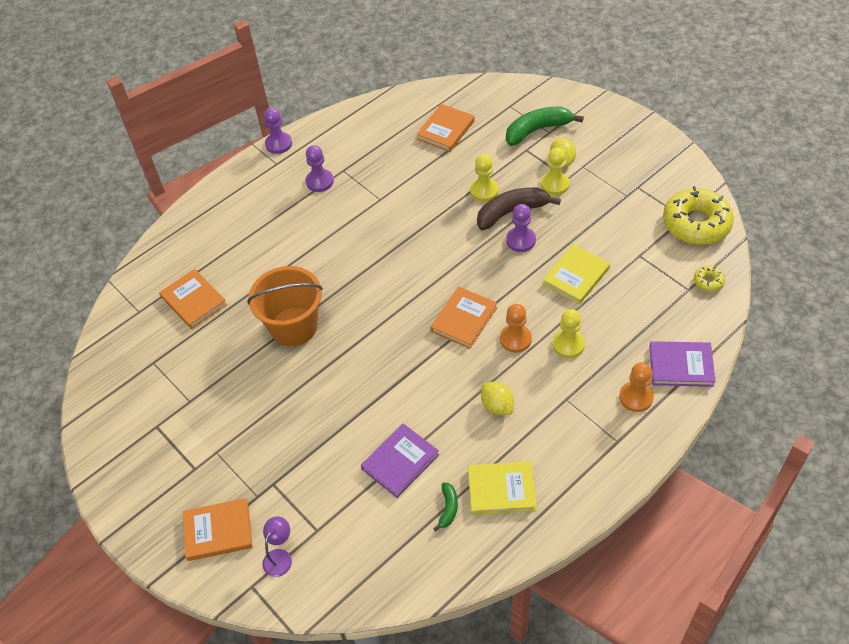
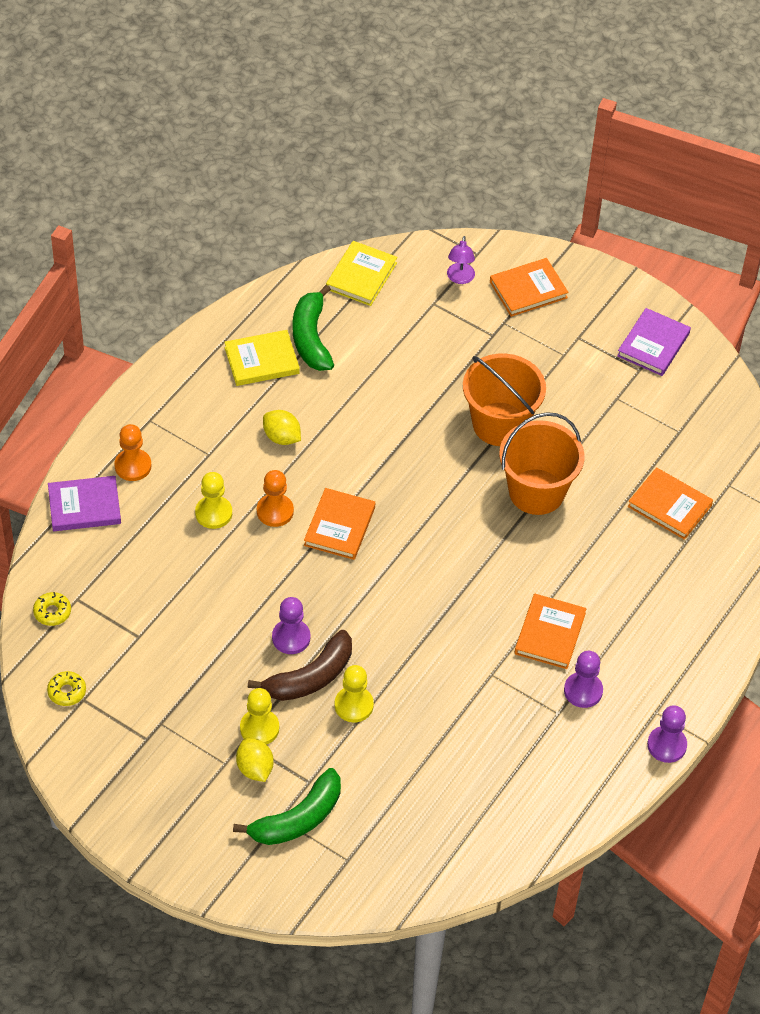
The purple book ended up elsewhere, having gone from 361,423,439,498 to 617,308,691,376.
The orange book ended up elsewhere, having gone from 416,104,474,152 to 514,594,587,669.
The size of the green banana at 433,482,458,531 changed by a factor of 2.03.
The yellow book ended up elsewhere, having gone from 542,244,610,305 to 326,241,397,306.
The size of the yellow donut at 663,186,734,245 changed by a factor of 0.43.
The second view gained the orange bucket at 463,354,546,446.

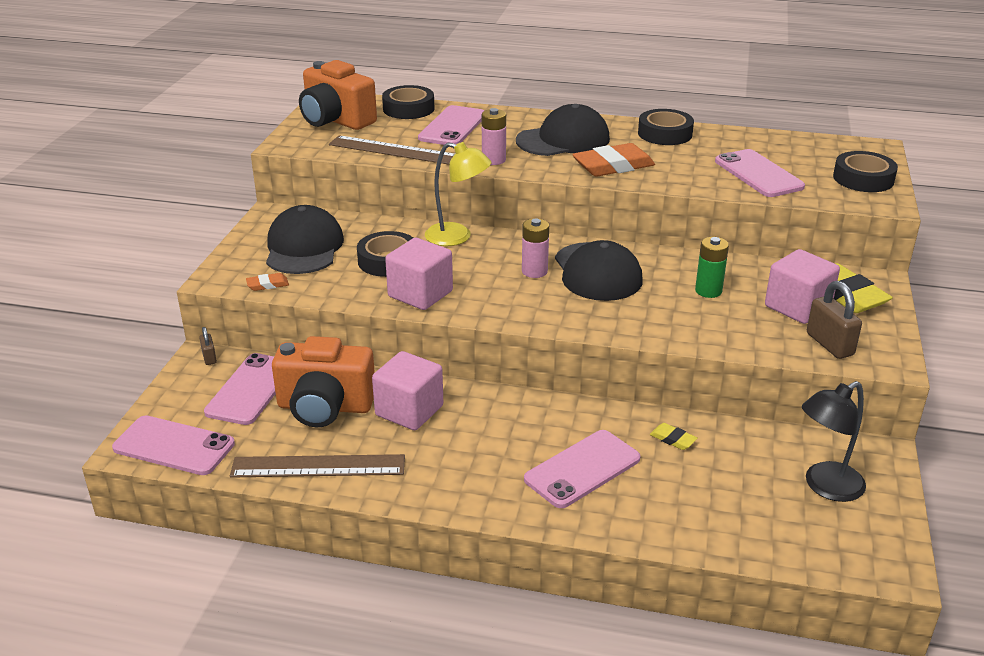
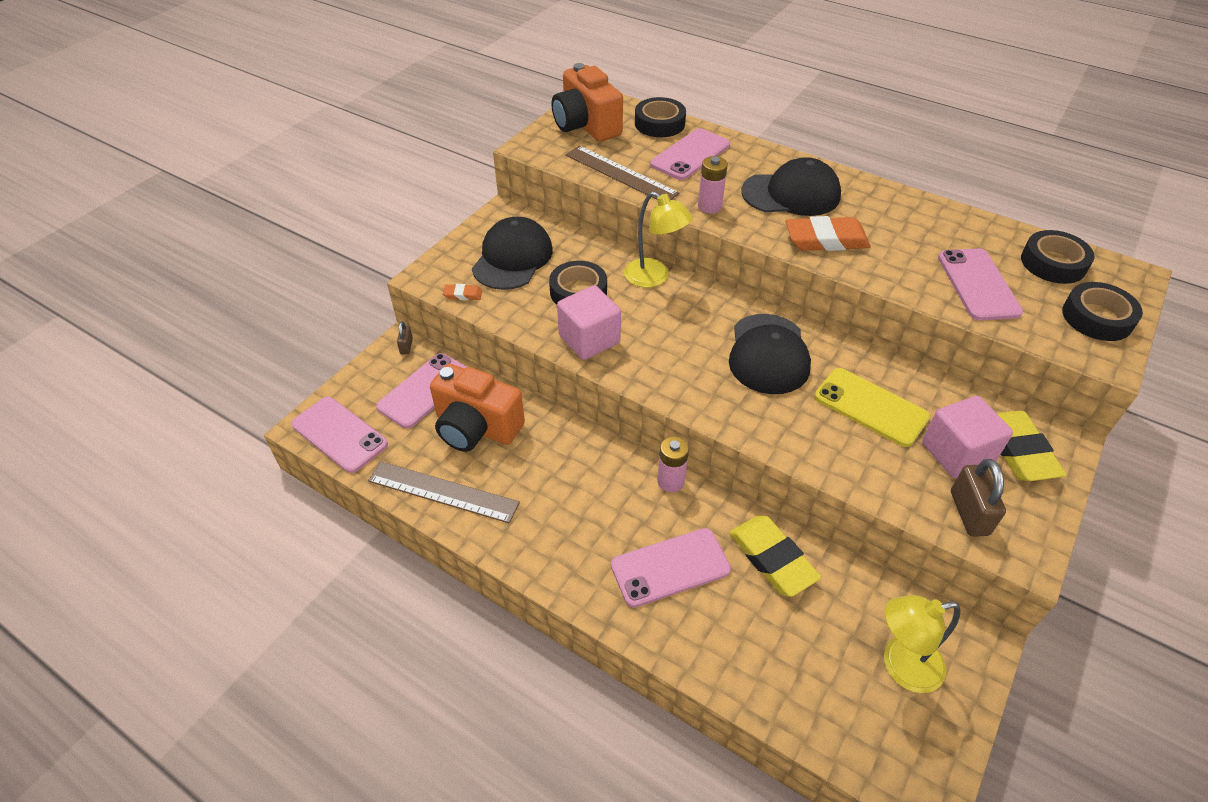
The second view lost the pink cube at 372,351,443,430.
The pink battery ended up elsewhere, having gone from 522,218,549,278 to 657,436,689,492.
The black tape ended up elsewhere, having gone from 638,109,694,145 to 1021,230,1095,284.
The size of the yellow eraser at 650,423,698,450 changed by a factor of 2.13.
Where the green battery stood at 695,237,729,298, the yellow phone came to stand at 814,368,930,447.
What was the black lamp at 802,381,866,502 turned into the yellow lamp at 884,595,960,693.

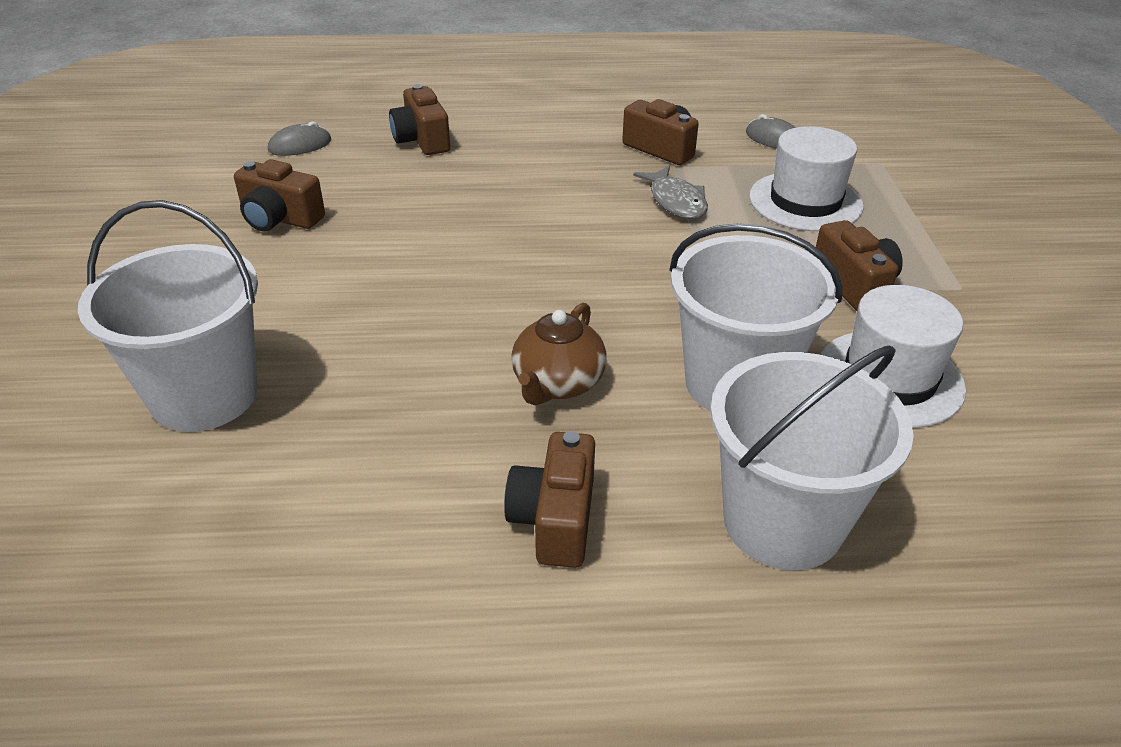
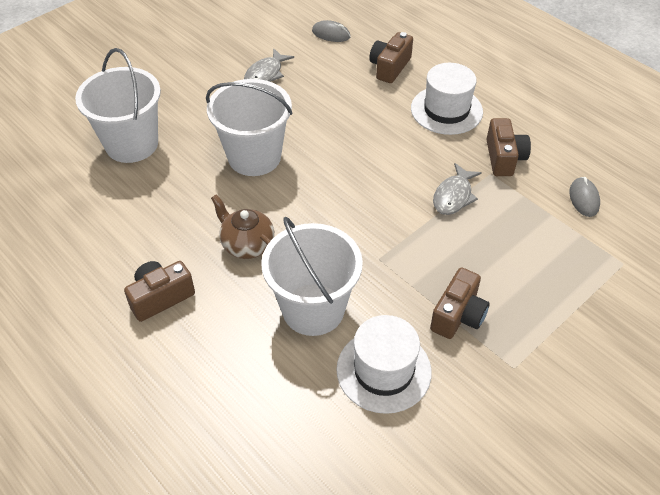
Where the brown camera stood at 234,159,325,231, the grey fish came to stand at 244,48,294,82.
The brown teapot at 511,303,607,405 ended up facing another way, 60 degrees clockwise from before.
The white bucket ended up elsewhere, having gone from 710,346,914,570 to 206,79,293,176.
The white hat ended up elsewhere, having gone from 749,126,864,231 to 411,63,483,135.

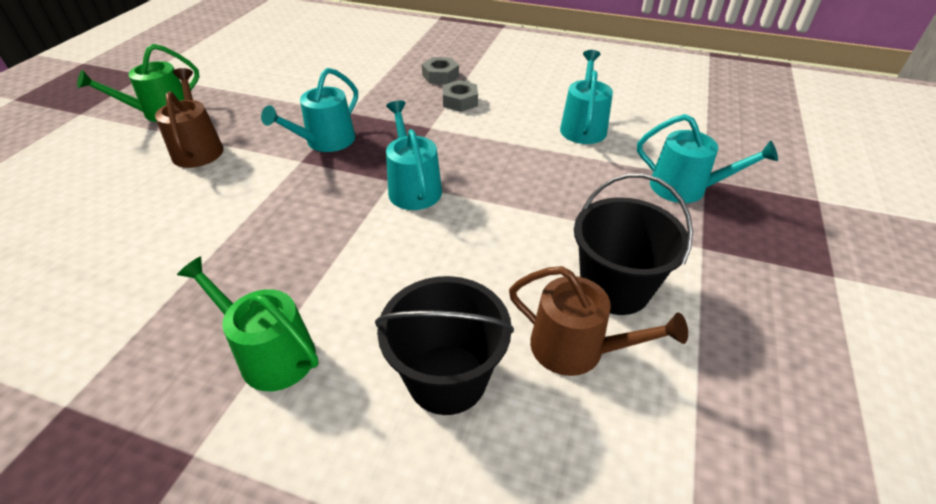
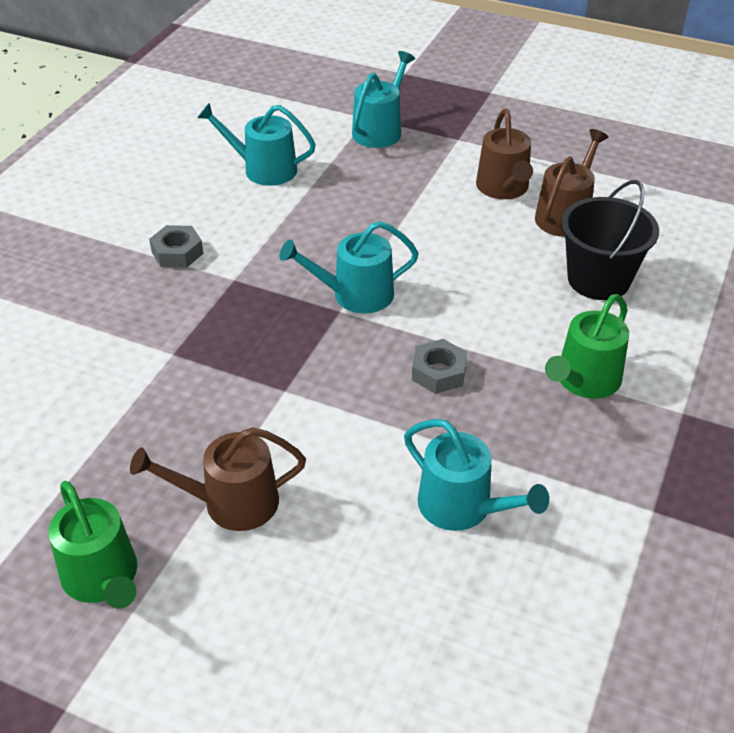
The turquoise watering can ended up elsewhere, having gone from 261,68,358,152 to 404,419,549,531.
The grey nut ended up elsewhere, having gone from 422,57,459,84 to 412,339,467,394.
Where the black bucket stood at 574,174,693,315, the brown watering can came to stand at 476,109,533,199.

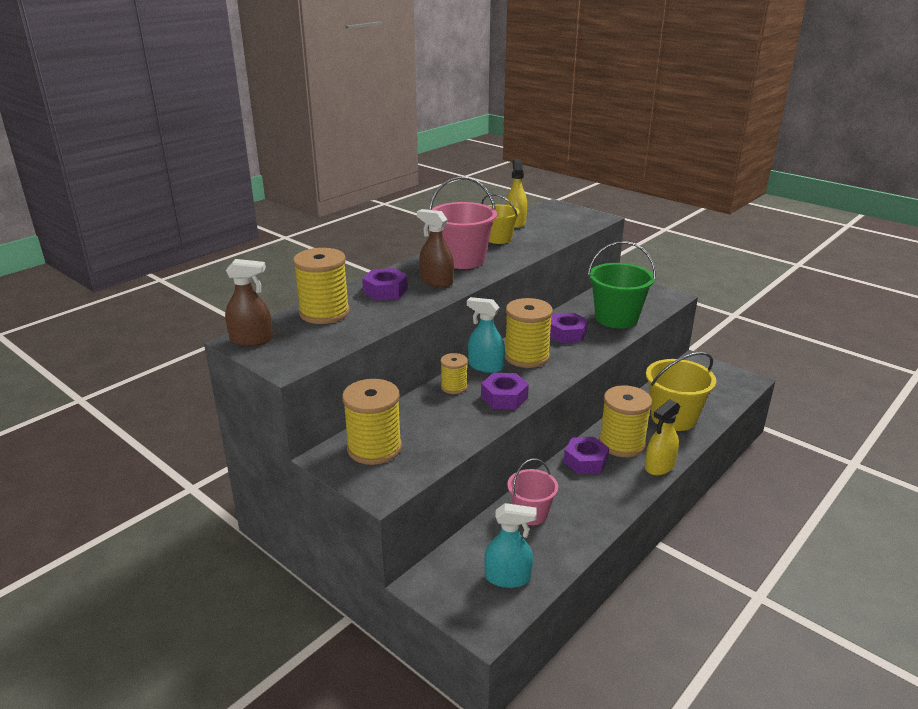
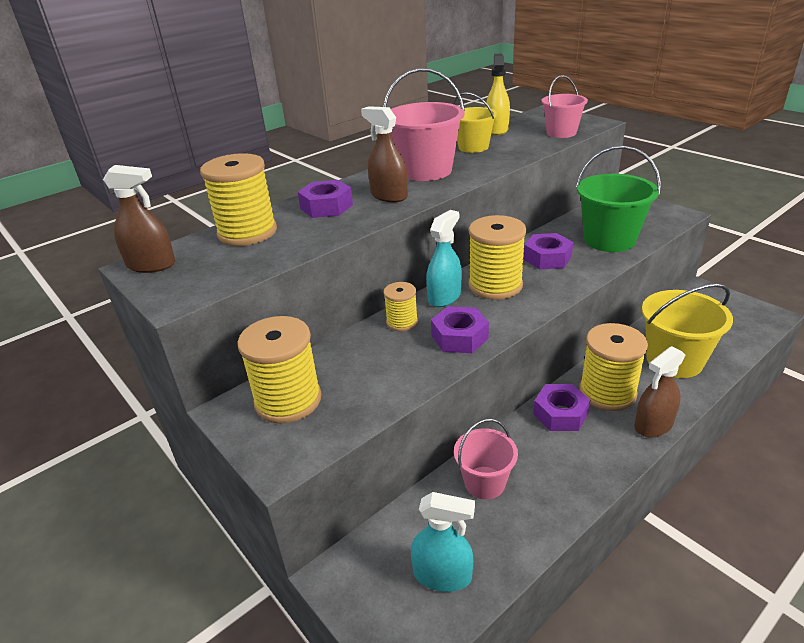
The turquoise spray bottle at 467,297,505,373 ended up facing another way, 90 degrees clockwise from before.
What was the yellow spray bottle at 645,400,680,475 turned into the brown spray bottle at 634,346,685,438.
The second view gained the pink bucket at 542,75,588,138.

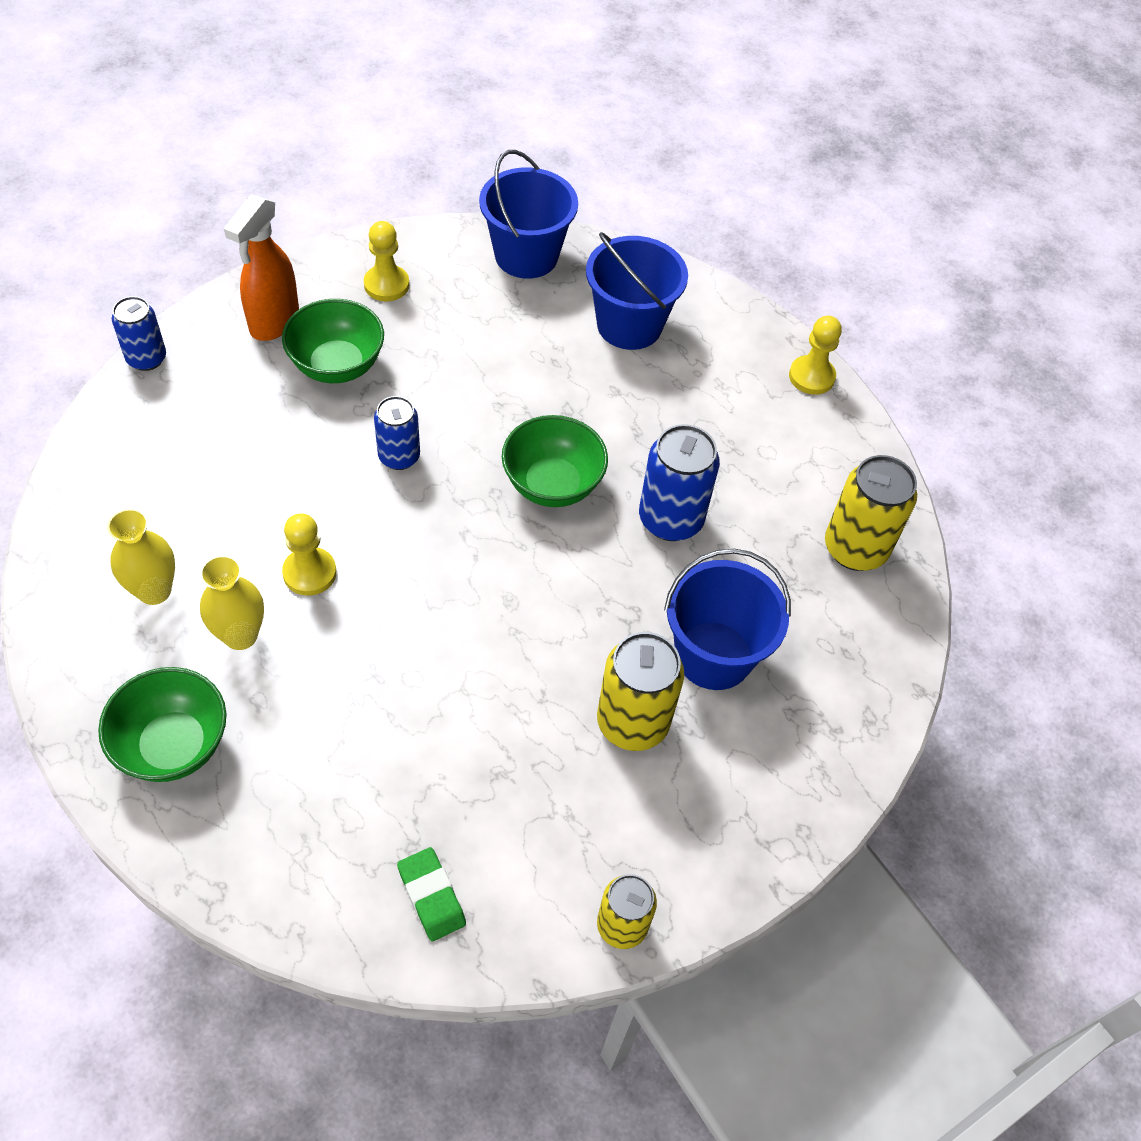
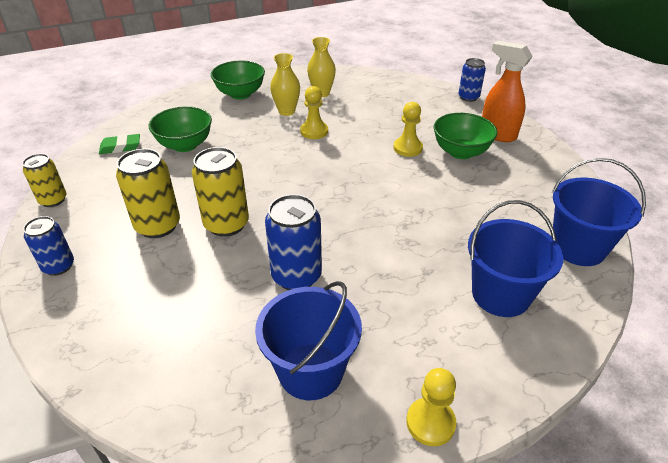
The yellow pawn ended up elsewhere, having gone from 364,221,409,301 to 394,102,423,157.
The blue can ended up elsewhere, having gone from 374,396,420,470 to 23,216,74,276.
The green bowl ended up elsewhere, having gone from 502,415,608,507 to 149,106,212,152.
The blue bucket ended up elsewhere, having gone from 664,549,791,690 to 255,281,362,400.
The yellow can ended up elsewhere, having gone from 825,455,917,571 to 192,147,249,237.

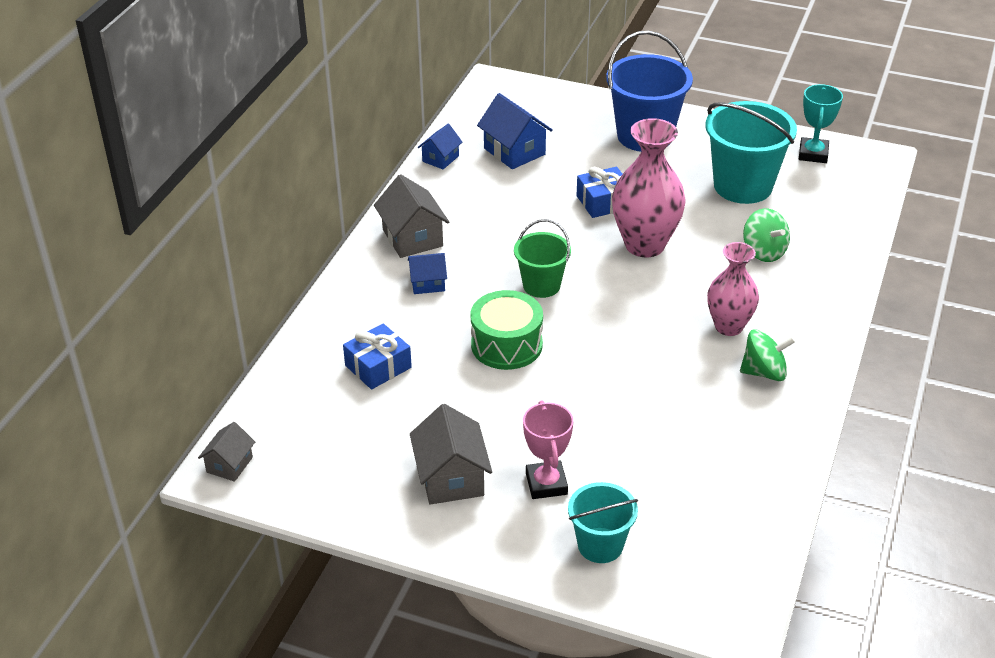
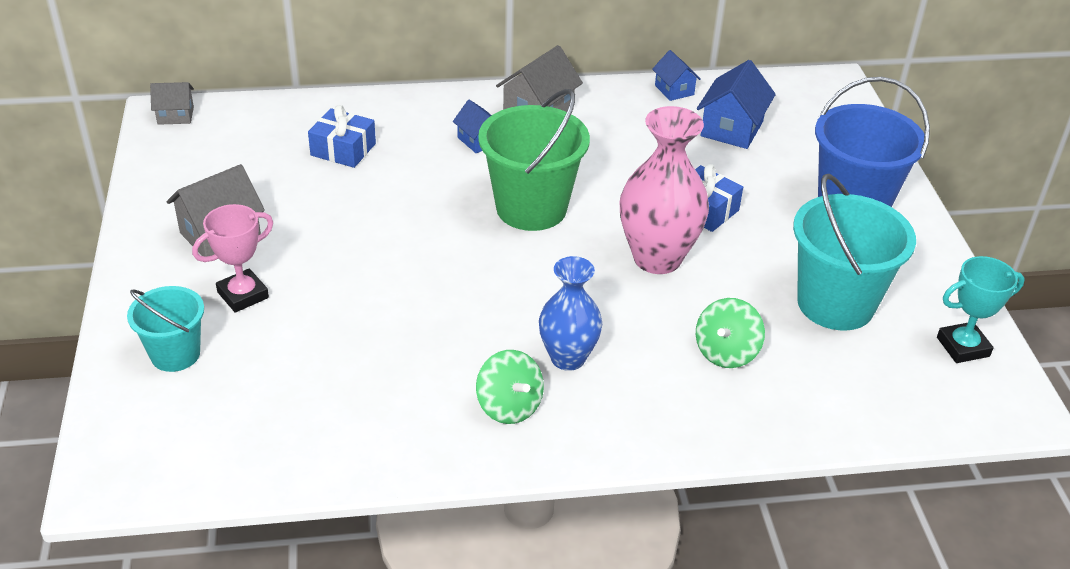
The blue house at 418,124,462,169 ended up facing another way, 60 degrees clockwise from before.
The second view lost the green drum at 470,290,543,370.
The size of the green bucket at 514,219,571,298 changed by a factor of 1.70.
What was the pink vase at 707,242,759,336 turned into the blue vase at 539,256,602,371.

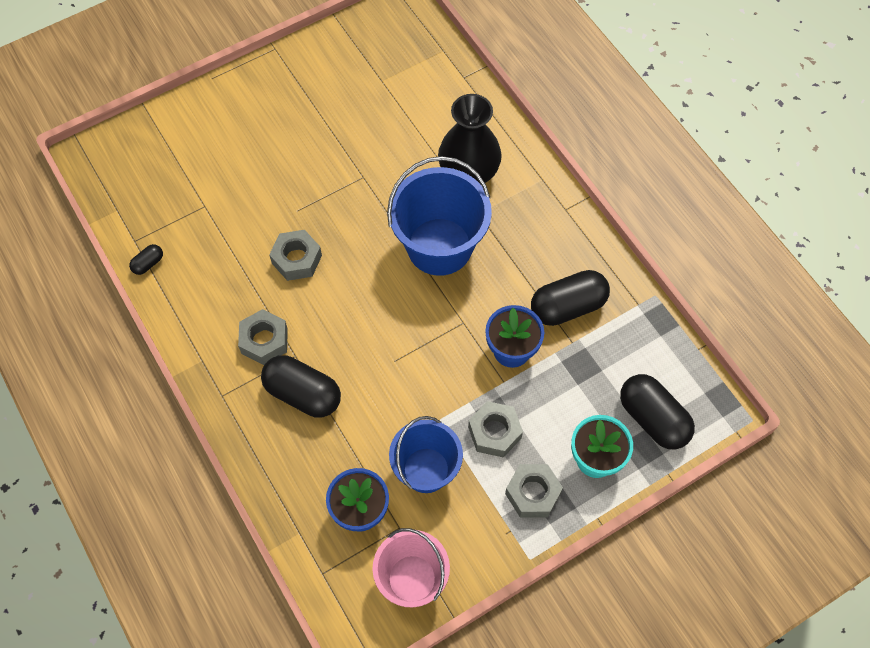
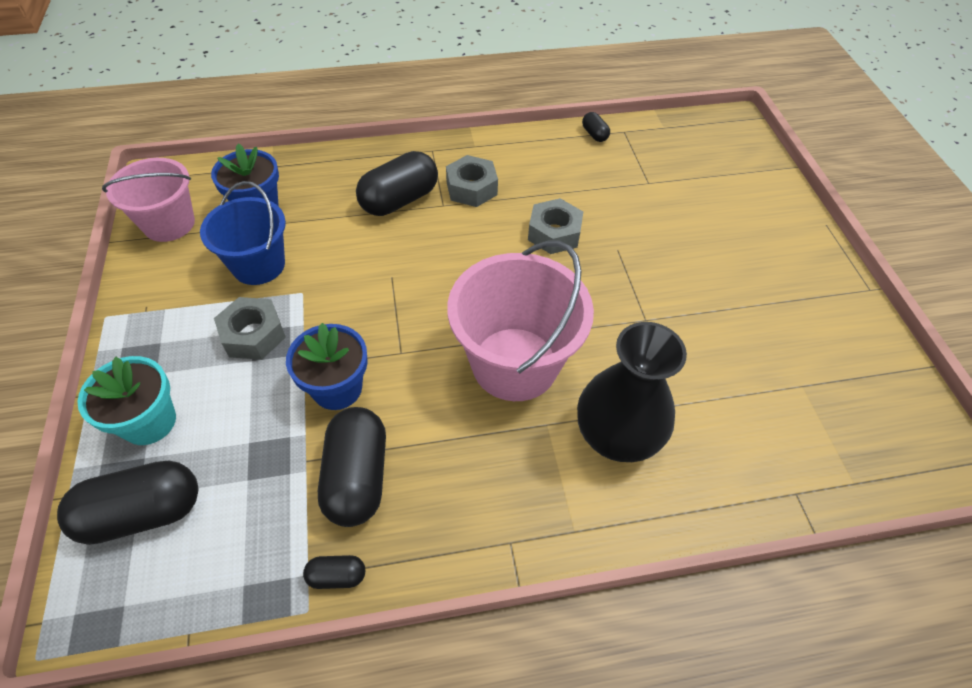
What was the blue bucket at 387,156,492,276 turned into the pink bucket at 447,241,594,401.
The second view lost the grey nut at 505,464,563,518.
The second view gained the black capsule at 303,555,365,589.

